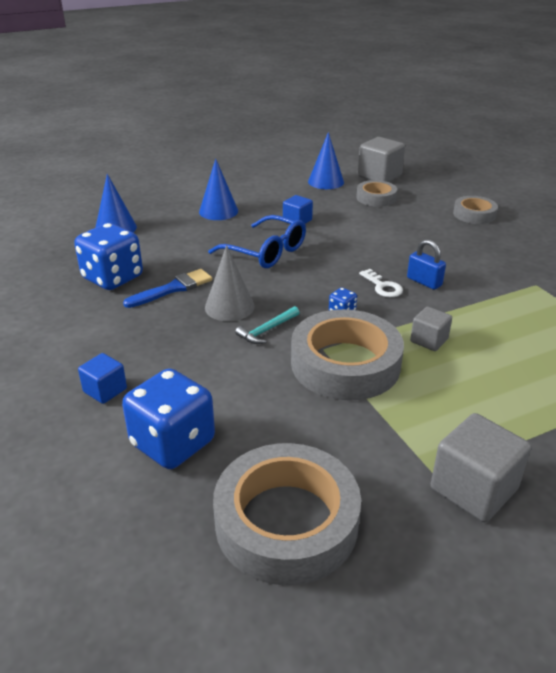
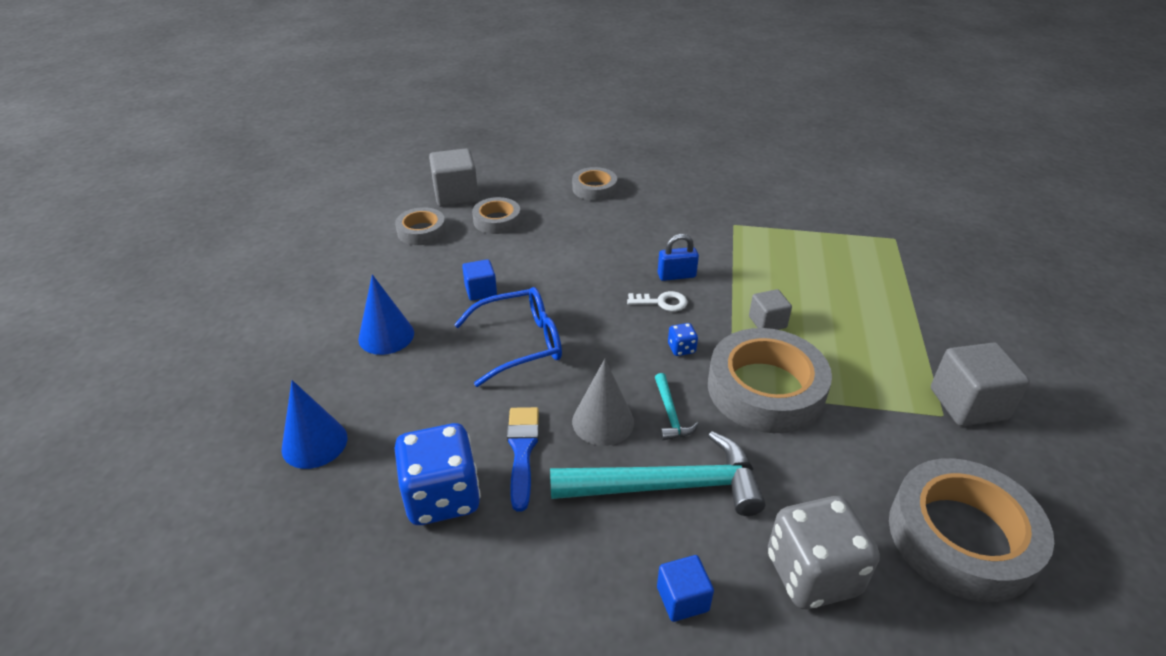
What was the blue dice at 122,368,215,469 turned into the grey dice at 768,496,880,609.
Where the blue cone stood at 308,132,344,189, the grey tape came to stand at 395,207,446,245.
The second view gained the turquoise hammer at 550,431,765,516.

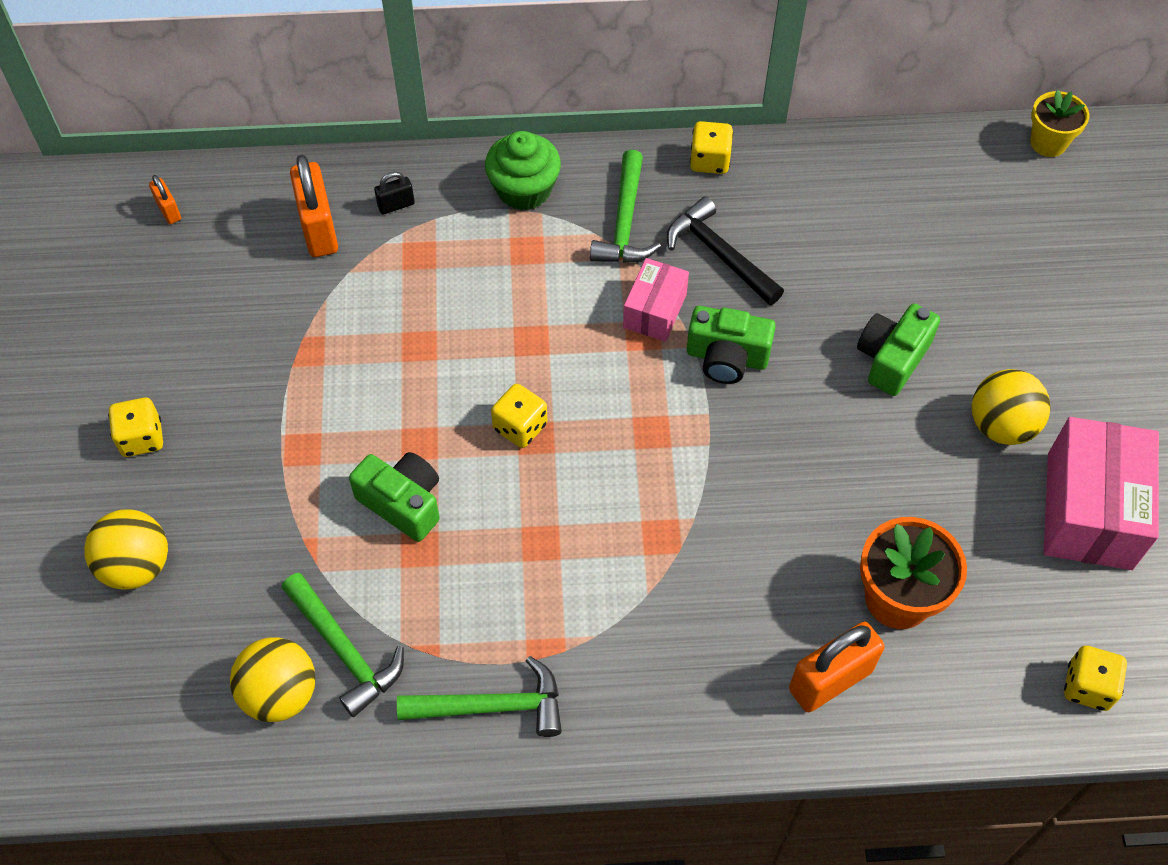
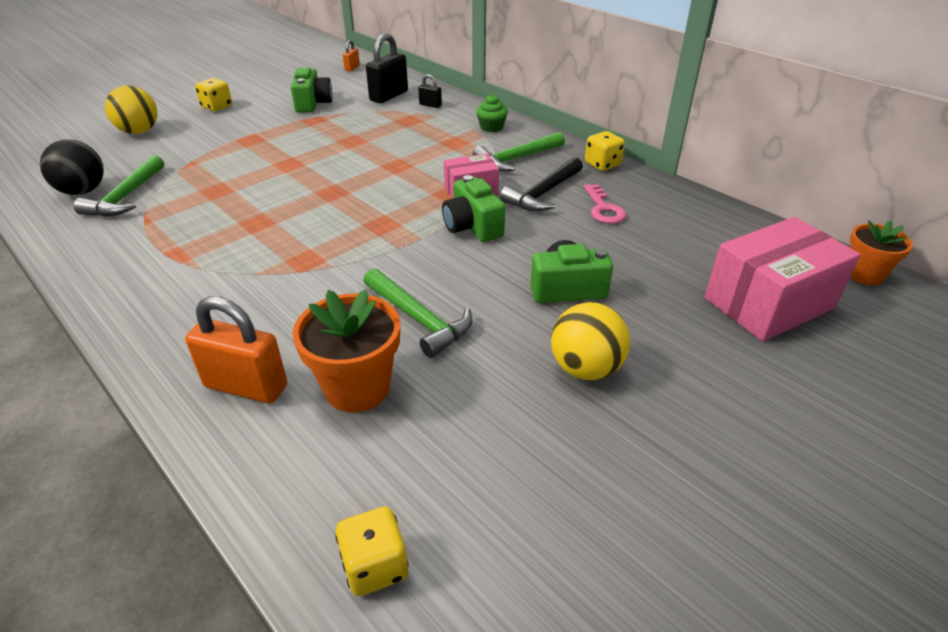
What was the yellow ball at 230,637,316,722 turned into the black ball at 40,139,104,195.
What was the orange padlock at 290,155,338,257 turned into the black padlock at 366,33,408,103.
The green camera ended up elsewhere, having gone from 349,452,440,542 to 291,68,332,113.
The green hammer ended up elsewhere, having gone from 397,656,562,737 to 364,268,473,358.
The size of the green cupcake at 485,131,561,210 changed by a factor of 0.63.
The second view lost the yellow dice at 491,384,547,448.
The black hammer at 667,197,784,305 ended up facing another way, 150 degrees counterclockwise from before.
What was the yellow flower pot at 1031,90,1089,157 turned into the orange flower pot at 850,220,913,285.
The pink box ended up elsewhere, having gone from 1044,417,1159,570 to 705,217,861,341.
The second view gained the pink key at 584,184,626,224.

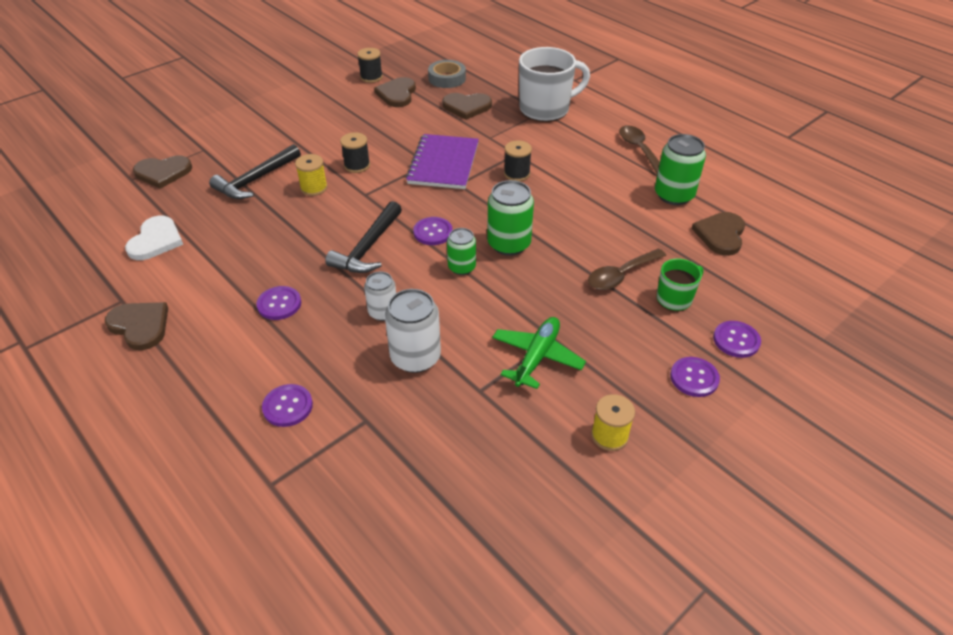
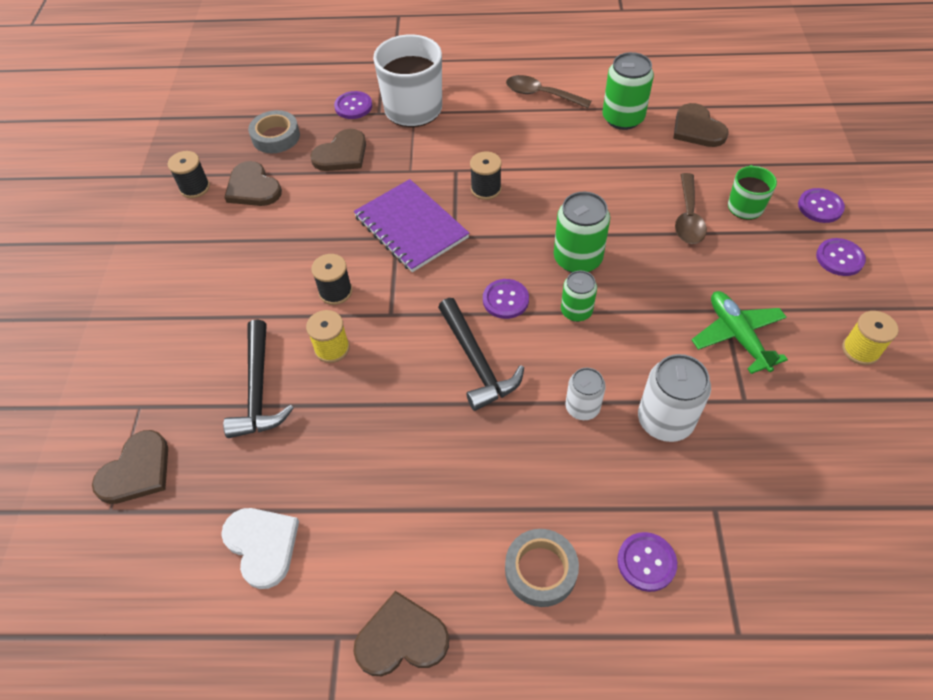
The purple button ended up elsewhere, having gone from 256,286,301,320 to 334,91,372,119.
The second view gained the grey tape at 505,529,579,607.

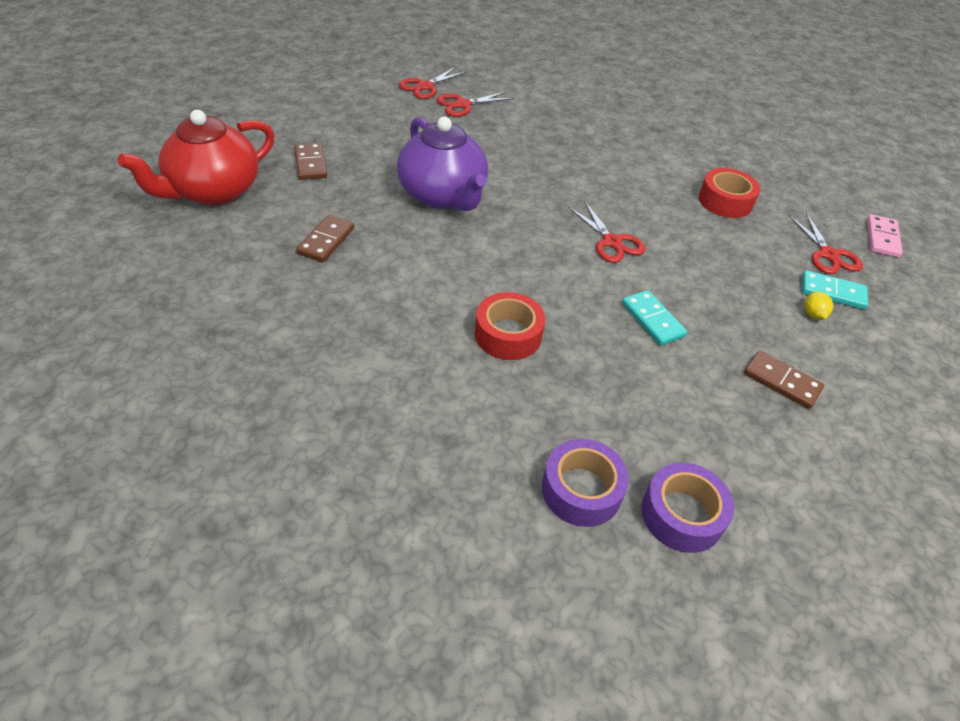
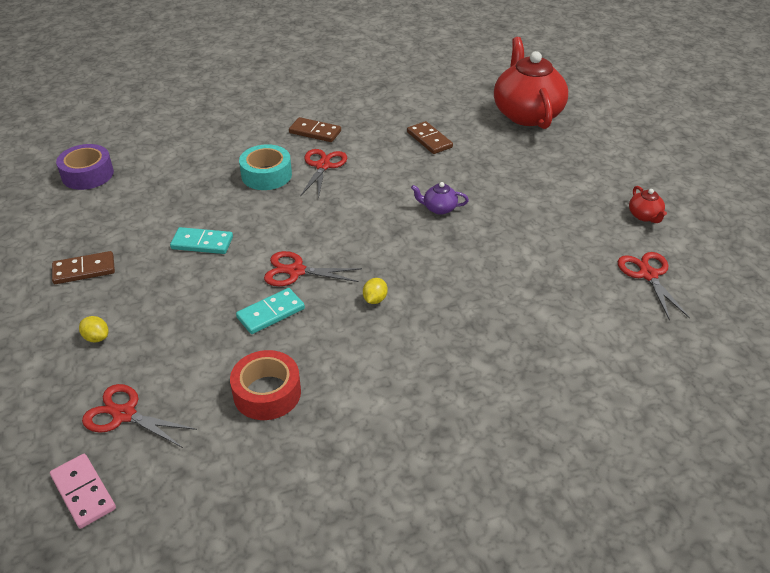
The brown domino ended up elsewhere, having gone from 294,142,327,180 to 289,117,341,142.
The size of the purple teapot at 397,117,488,211 changed by a factor of 0.40.
The red scissors ended up elsewhere, having gone from 436,91,515,117 to 300,149,347,199.
What was the red tape at 475,292,545,360 turned into the turquoise tape at 239,144,292,190.
The second view lost the purple tape at 542,439,629,527.
The turquoise domino ended up elsewhere, having gone from 802,270,868,309 to 236,288,305,334.
The second view gained the yellow lemon at 363,278,388,304.
The second view gained the red teapot at 629,186,667,223.

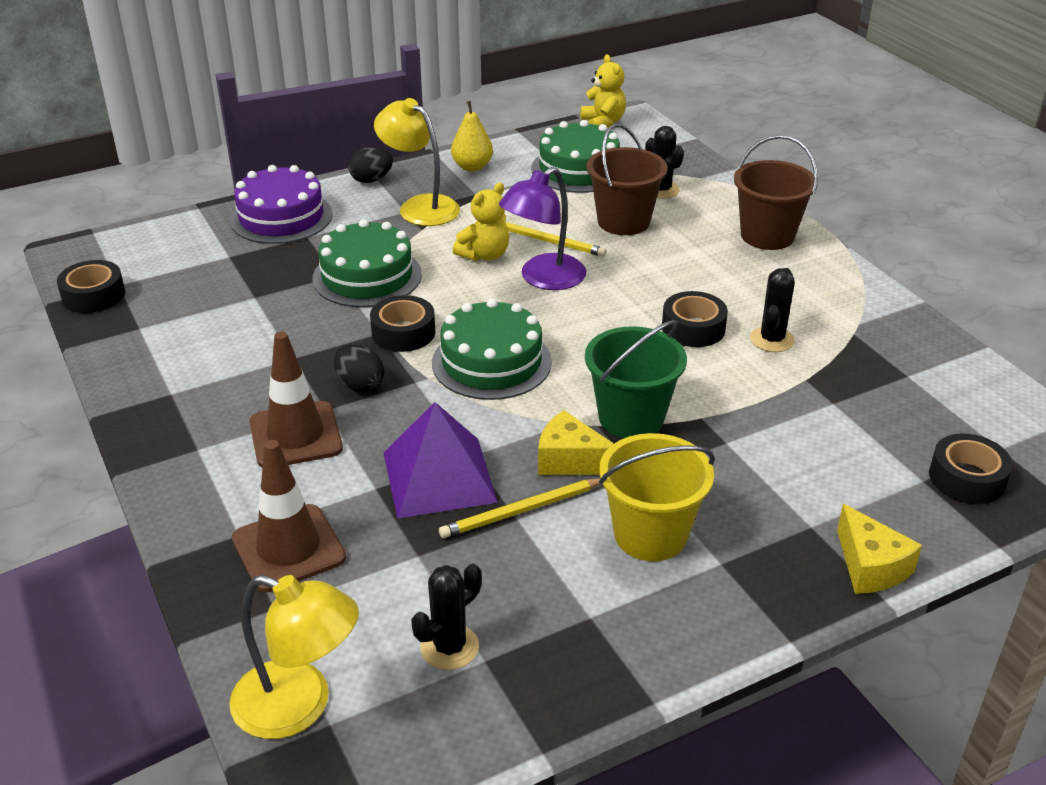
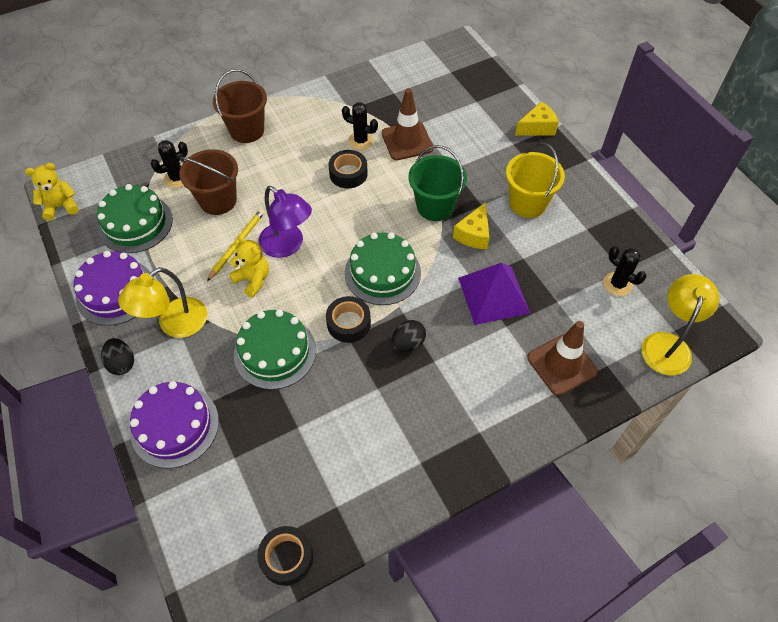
The brown traffic cone ended up elsewhere, having gone from 250,331,343,467 to 382,88,433,160.
The second view lost the yellow pencil at 439,478,600,538.
Where the yellow pear stood at 451,101,493,171, the purple cake came to stand at 74,251,154,326.
The second view lost the black tape at 929,434,1013,504.

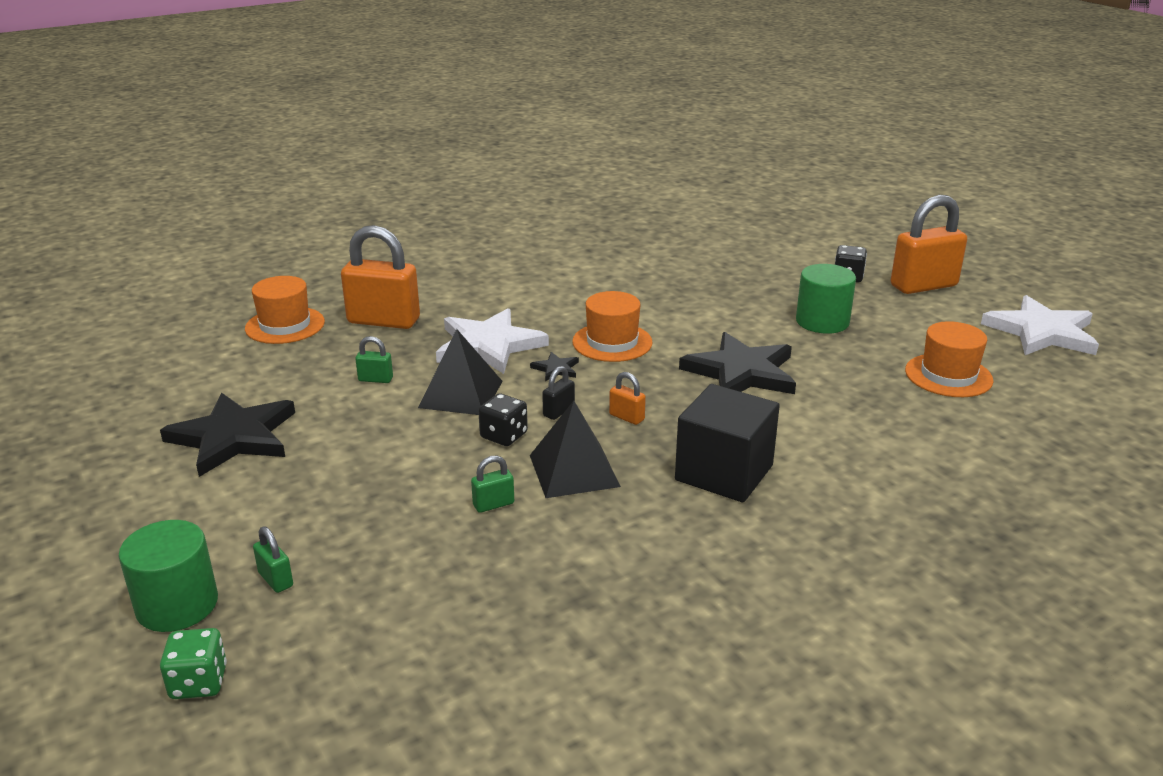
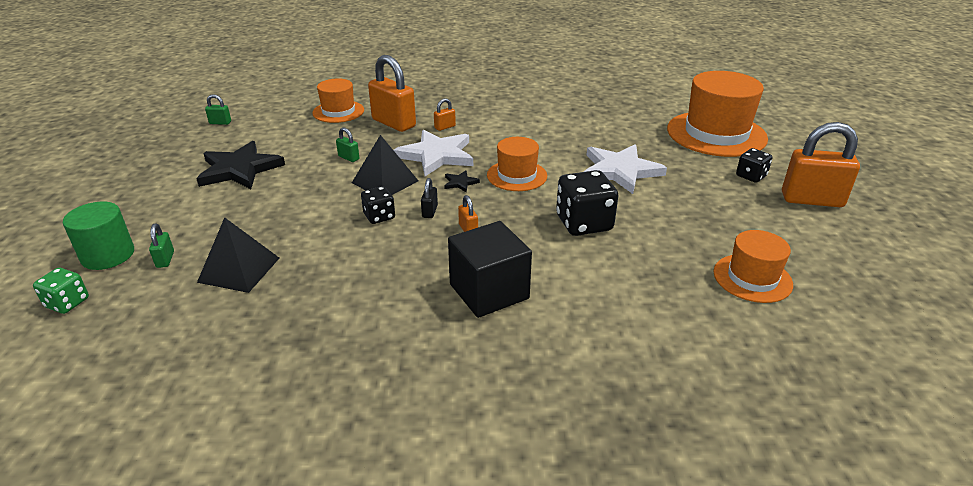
The green padlock ended up elsewhere, having gone from 471,455,514,513 to 205,94,231,125.
The black pyramid ended up elsewhere, having gone from 530,401,621,498 to 197,217,279,293.
The black padlock at 542,366,575,420 ended up facing another way, 60 degrees counterclockwise from before.
Where the black star stood at 679,332,796,394, the black dice came to stand at 556,170,618,236.
The second view lost the green cylinder at 796,264,856,334.
The white star ended up elsewhere, having gone from 981,295,1099,355 to 584,144,667,194.
The second view gained the orange padlock at 434,98,456,131.
The second view gained the orange hat at 667,71,768,157.

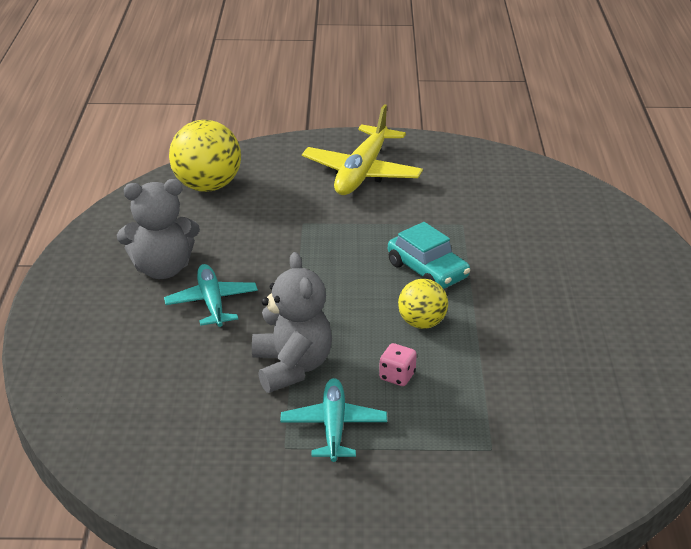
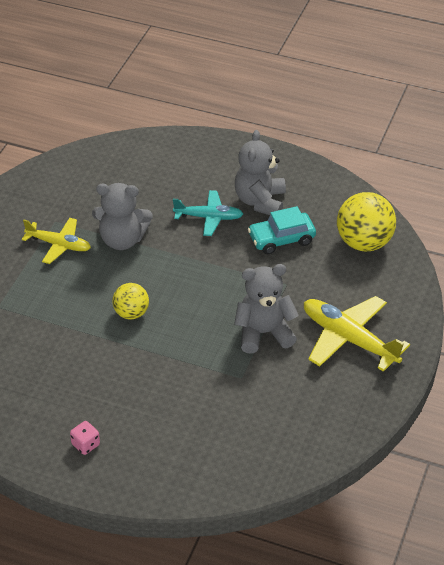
What was the turquoise plane at 280,378,387,462 turned into the yellow plane at 22,218,91,264.
The pink dice ended up elsewhere, having gone from 379,343,417,386 to 70,421,100,455.
The turquoise car ended up elsewhere, having gone from 388,222,470,289 to 248,206,316,254.
The second view gained the grey teddy bear at 234,264,299,353.

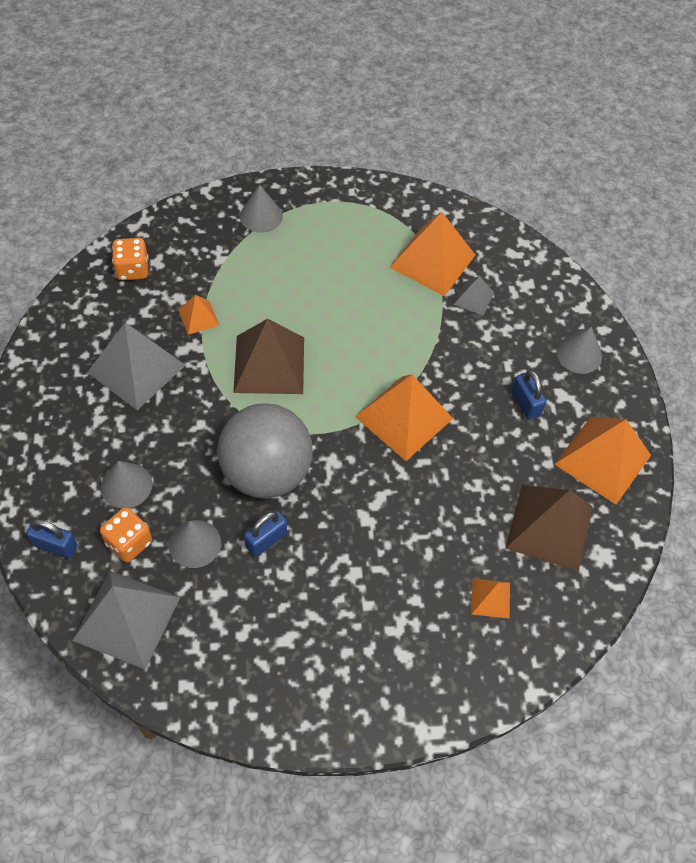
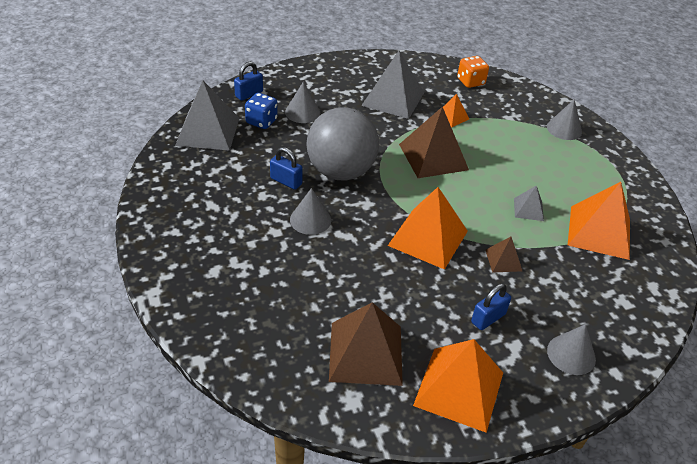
The blue padlock at 26,519,78,559 ended up facing another way, 45 degrees clockwise from before.
What was the orange dice at 100,507,152,563 turned into the blue dice at 245,93,278,129.
The grey cone ended up elsewhere, having gone from 168,520,221,568 to 290,188,331,235.
The grey pyramid ended up elsewhere, having gone from 453,276,494,316 to 514,186,544,221.
The second view lost the orange pyramid at 471,579,510,619.
The second view gained the brown pyramid at 486,237,522,272.

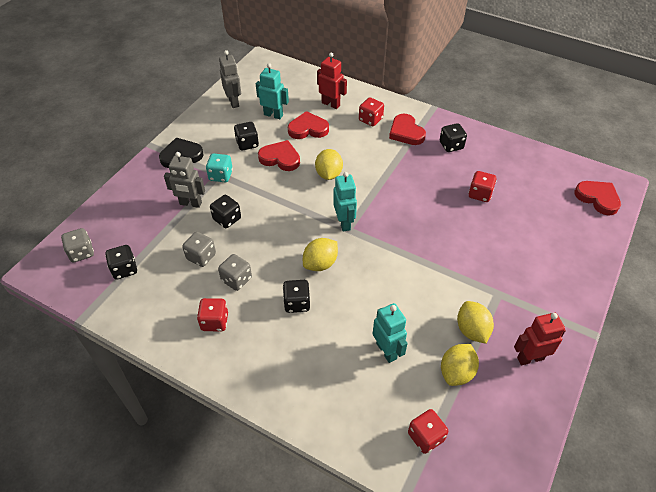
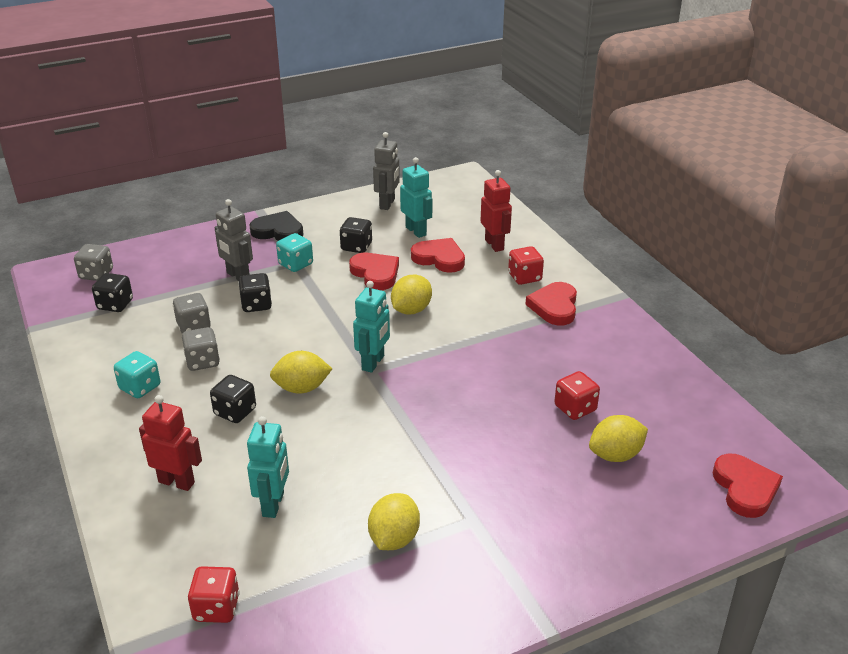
What was the red dice at 197,298,228,331 turned into the turquoise dice at 114,351,160,398.
The second view lost the black dice at 440,123,467,152.
The yellow lemon ended up elsewhere, having gone from 441,344,479,386 to 589,415,648,462.
The red robot ended up elsewhere, having gone from 514,313,566,365 to 139,395,202,491.

